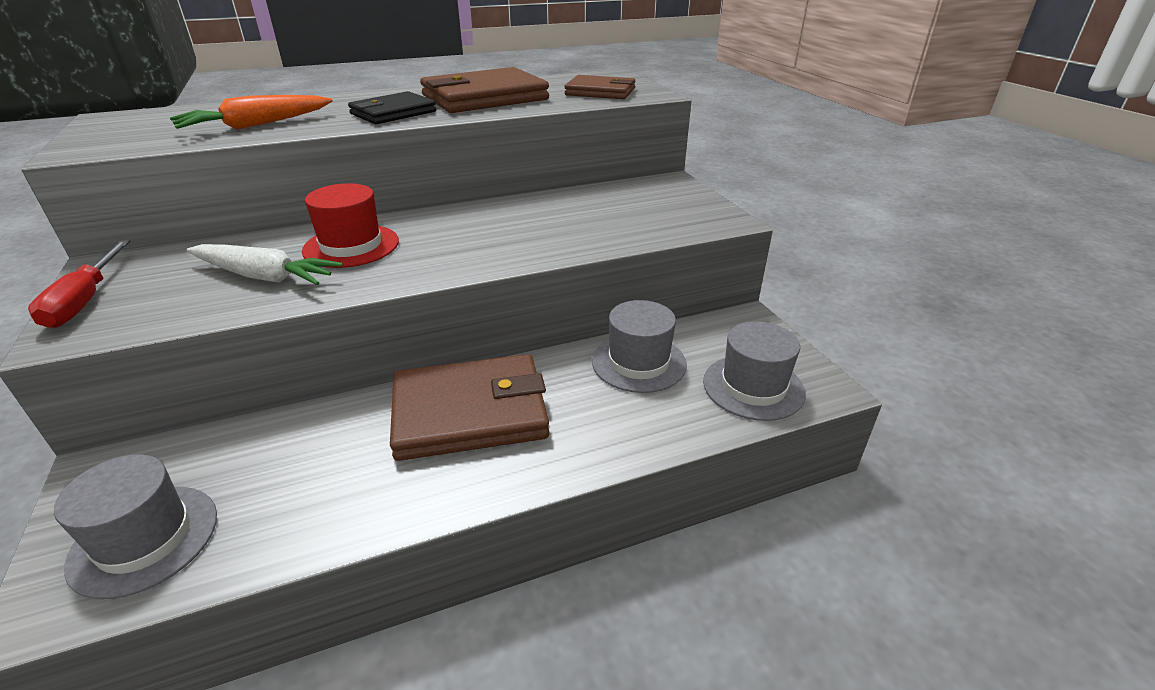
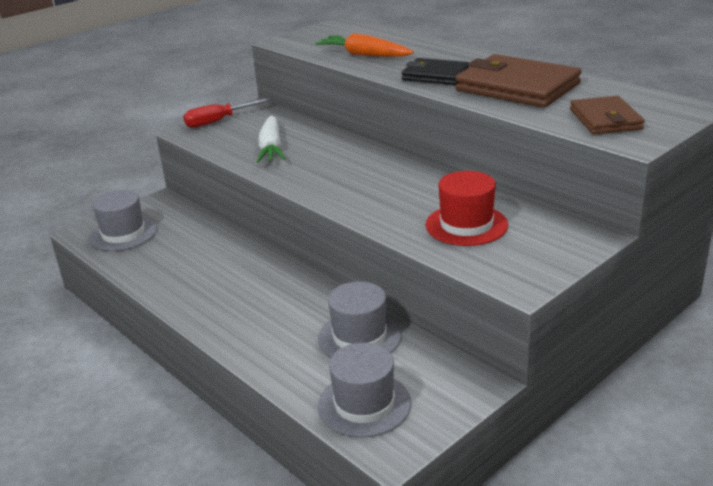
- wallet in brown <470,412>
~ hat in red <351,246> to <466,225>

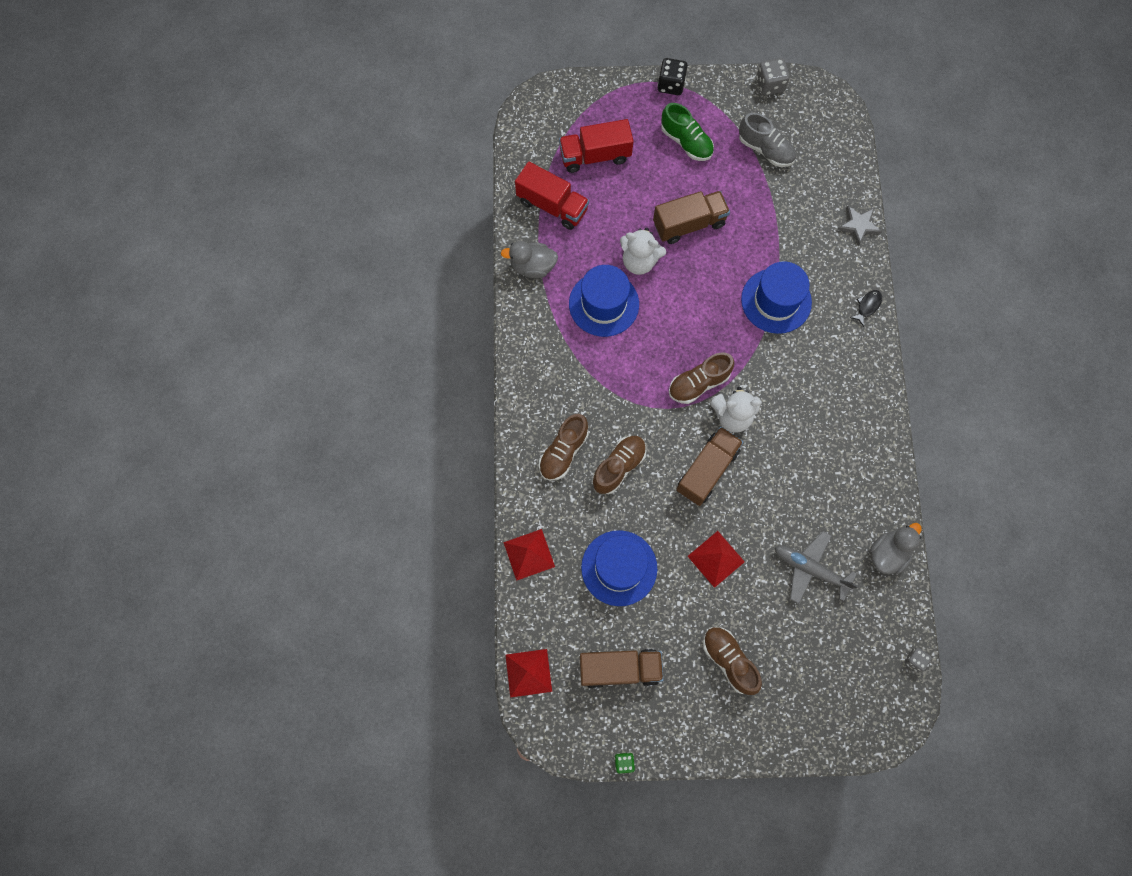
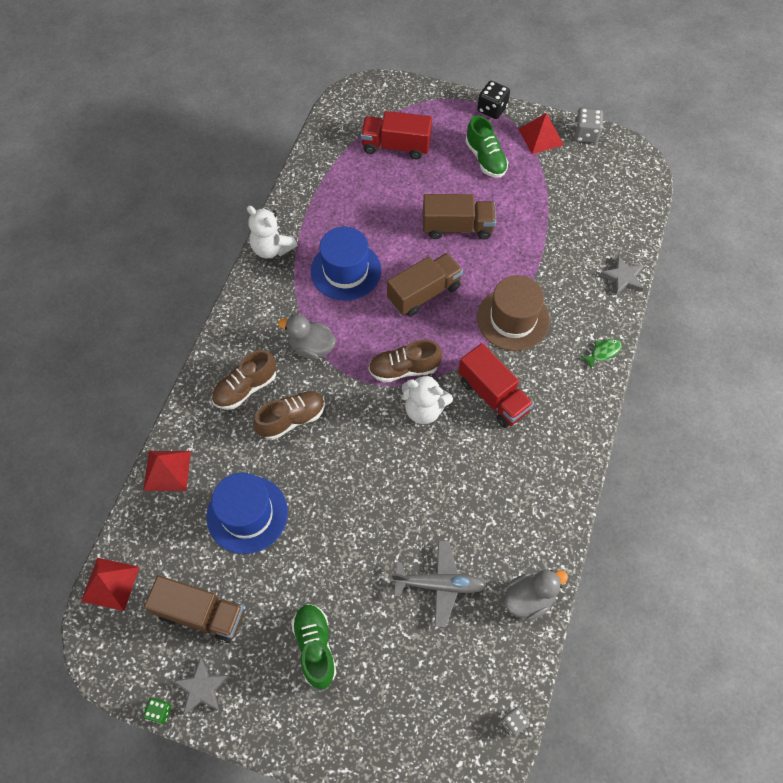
- shoe in grey <765,150>
+ star in grey <202,688>
~ duck in grey <532,267> to <311,347>
~ truck in red <552,205> to <493,395>
~ teddy bear in white <639,261> to <272,248>
~ truck in brown <707,470> to <424,293>
~ pyramid in red <716,558> to <541,136>
~ shoe in brown <729,660> to shoe in green <315,647>
~ hat in blue <776,301> to hat in brown <513,319>
~ fish in black <867,306> to fish in green <603,352>
~ plane in grey <810,569> = <440,584> 135 degrees clockwise

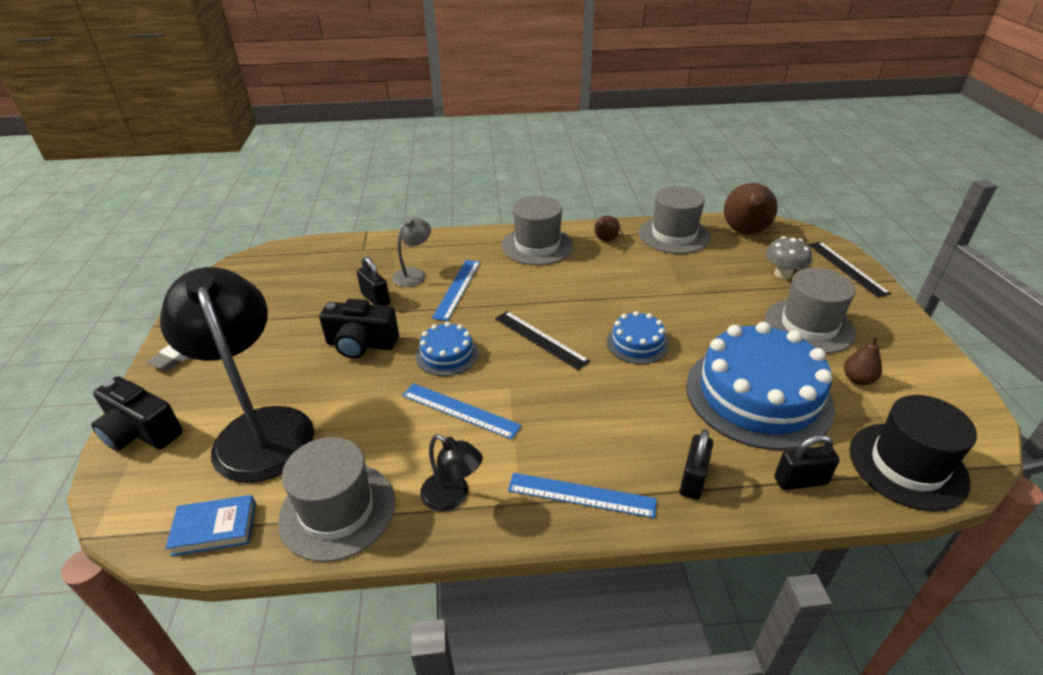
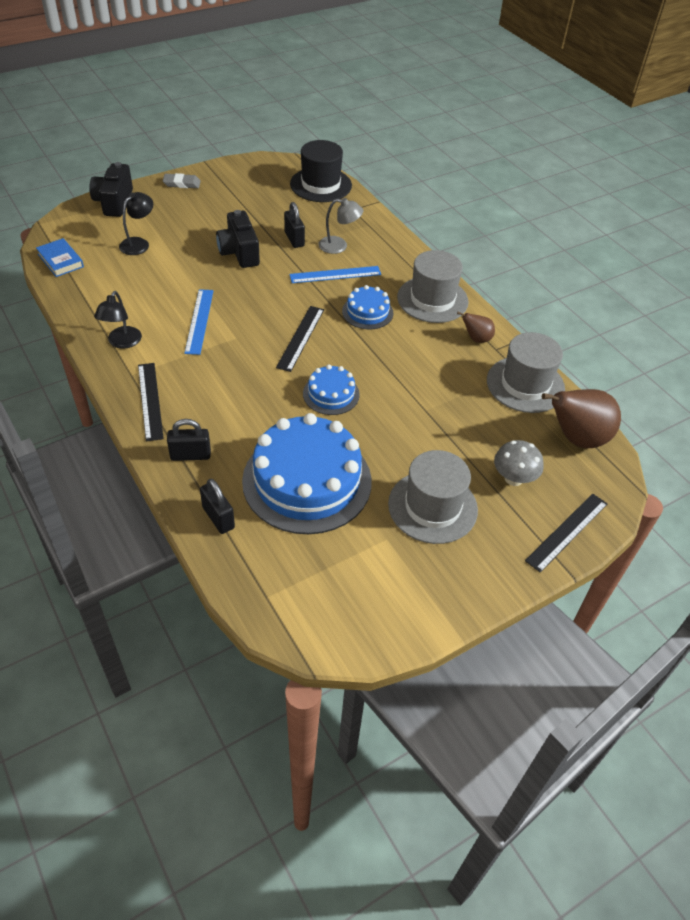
- hat in grey <337,510>
- pear in brown <857,379>
~ cake in blue <447,354> to <367,312>
~ hat in black <907,465> to <321,185>
~ ruler in blue <581,495> to ruler in black <150,401>
~ padlock in black <375,299> = <294,239> 45 degrees counterclockwise
~ lamp in black <259,428> = <139,243> x0.45

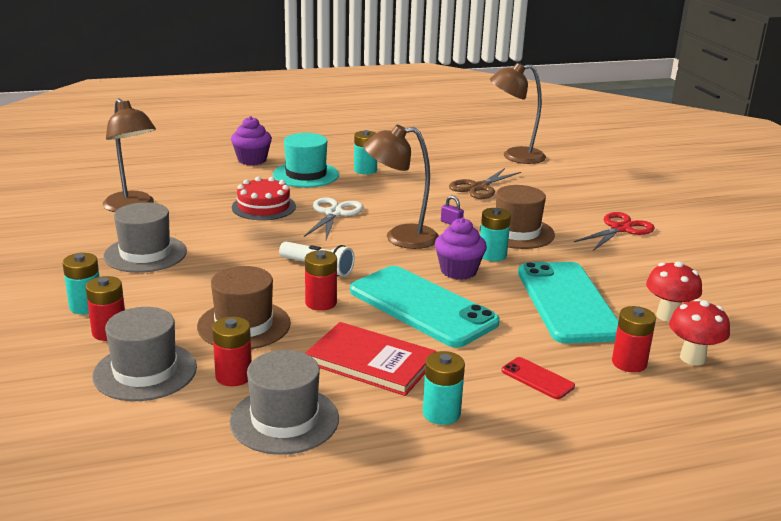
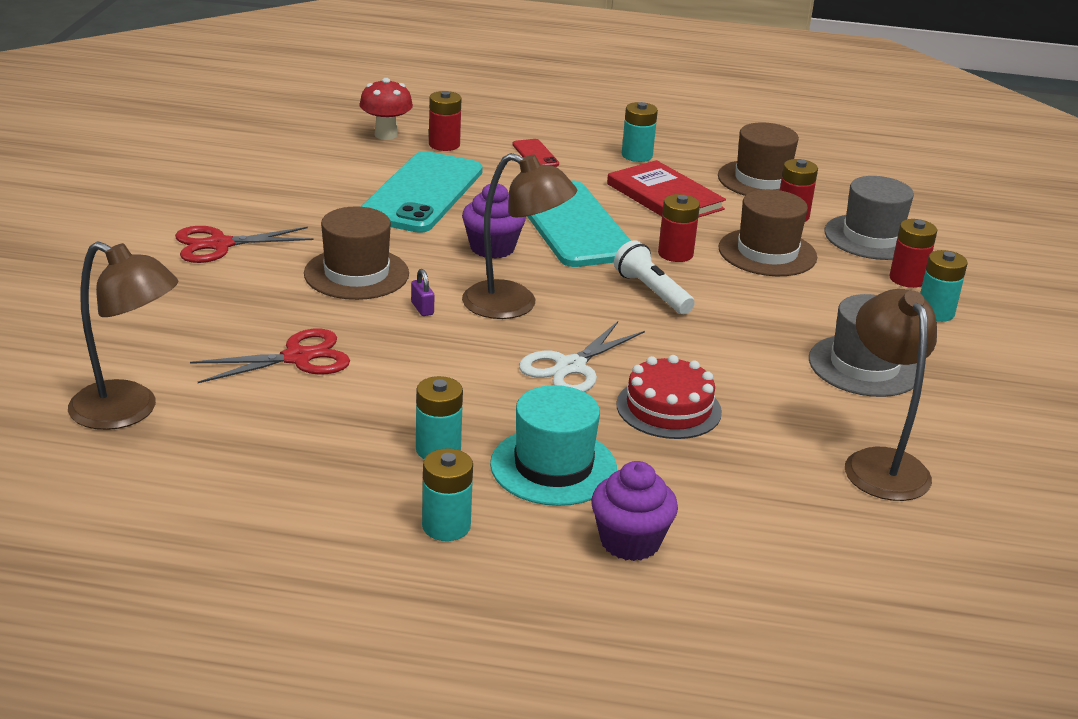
- mushroom in red <668,316>
~ battery in turquoise <492,255> to <446,526>
~ hat in grey <284,420> to hat in brown <762,180>
~ scissors in brown <479,187> to scissors in red <297,358>

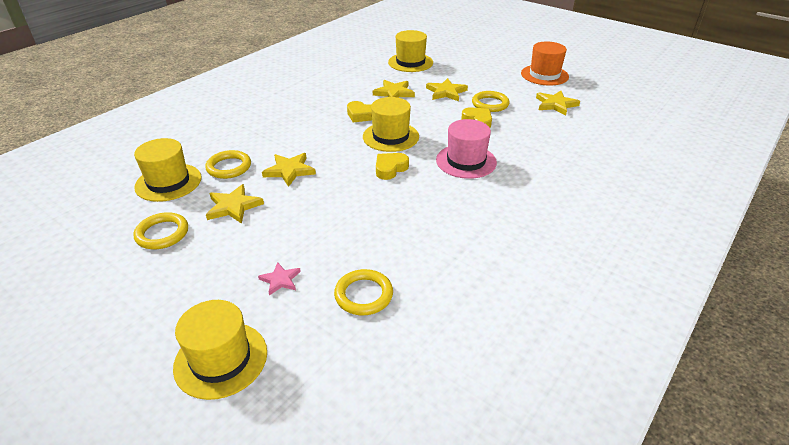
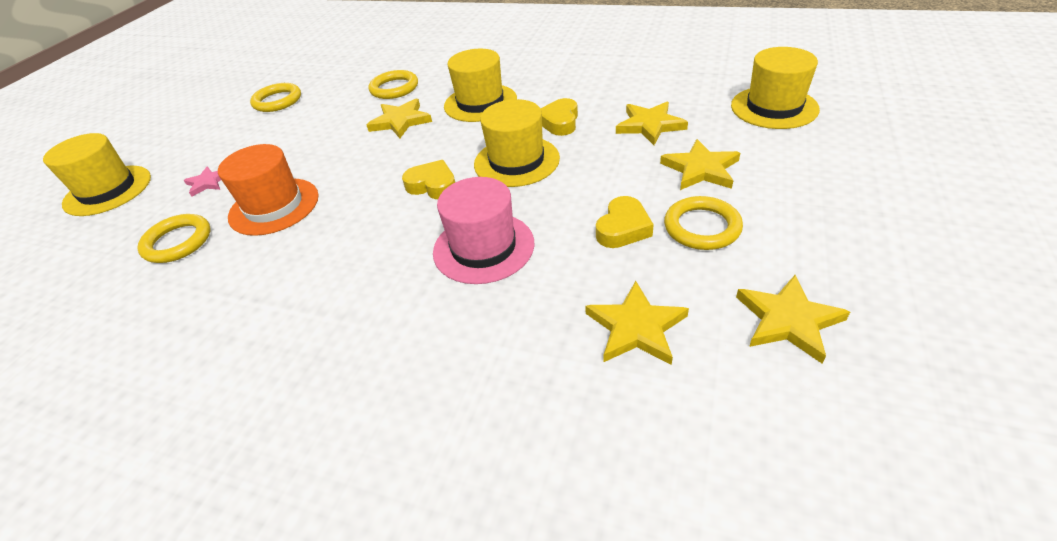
~ hat in yellow <168,182> to <480,103>
~ star in yellow <233,206> to <636,327>
~ hat in orange <544,75> to <274,206>

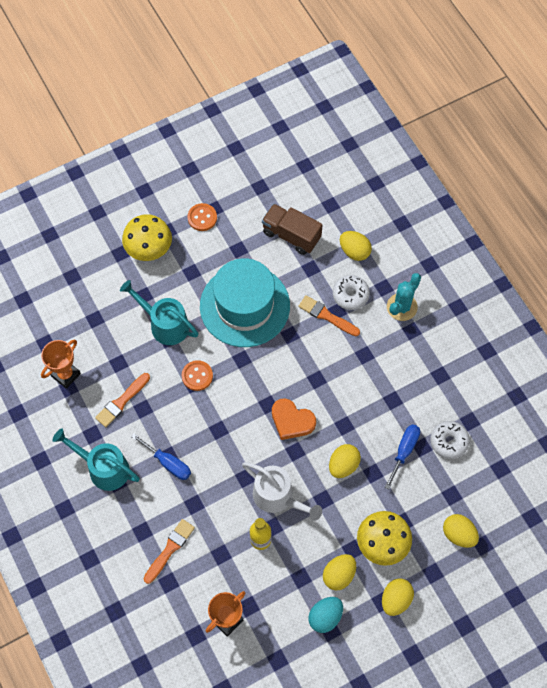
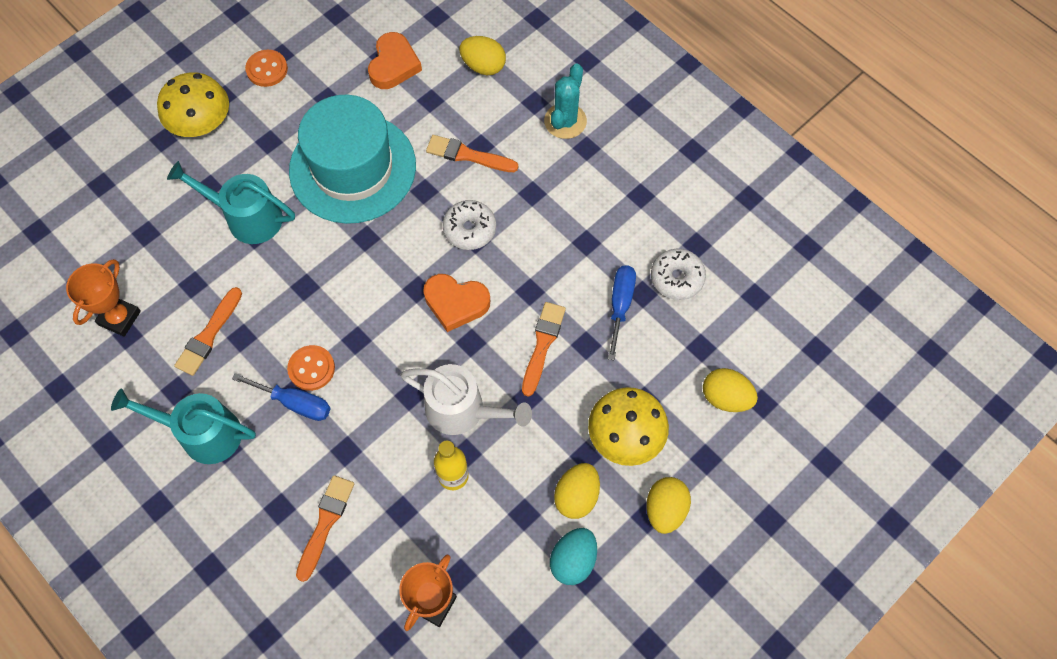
~ button in orange <197,376> to <311,368>
~ donut in white <350,295> to <469,229>
~ truck in brown <291,235> to heart in orange <393,65>
~ egg in yellow <343,465> to brush in orange <542,344>

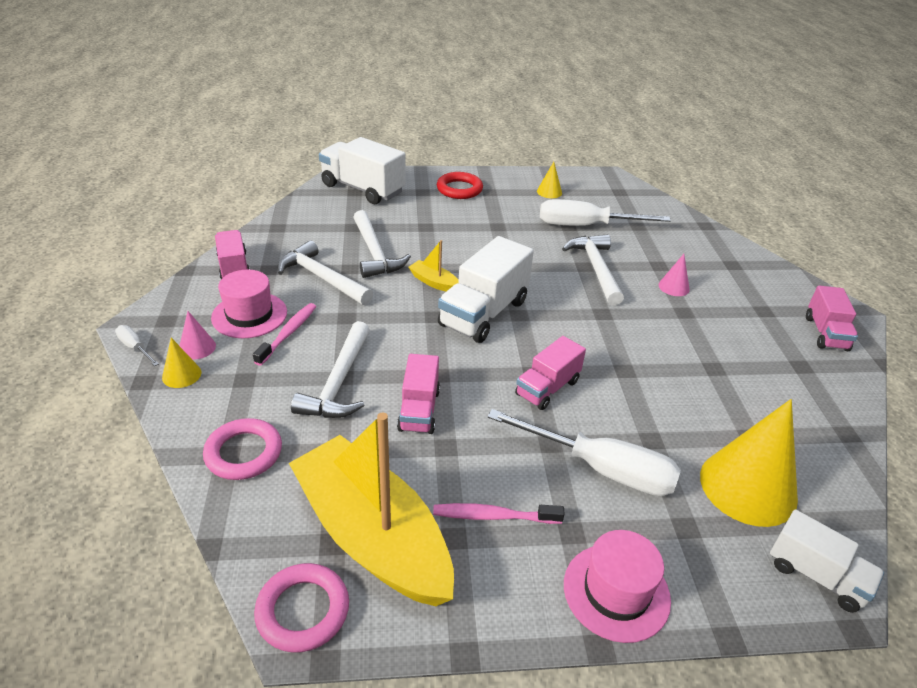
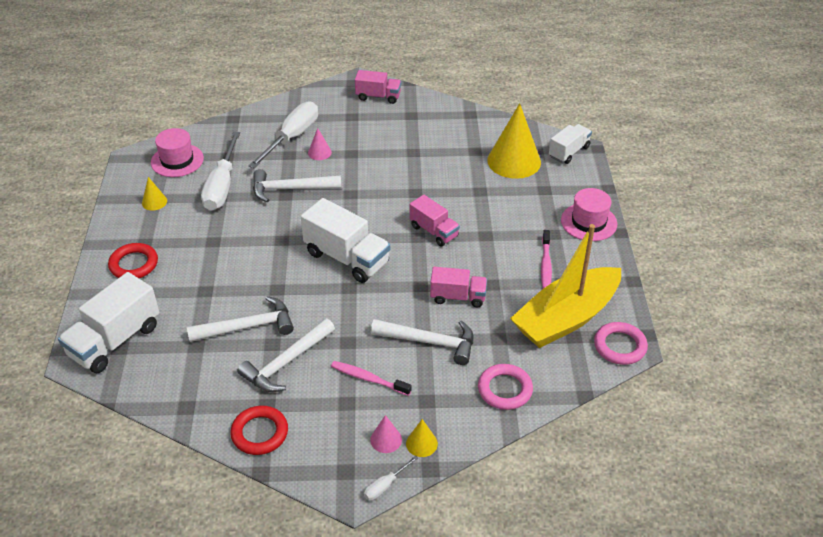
- boat in yellow <434,282>
~ hat in pink <249,315> to <177,160>
~ screwdriver in white <600,468> to <292,137>
~ truck in pink <234,267> to ring in red <259,433>

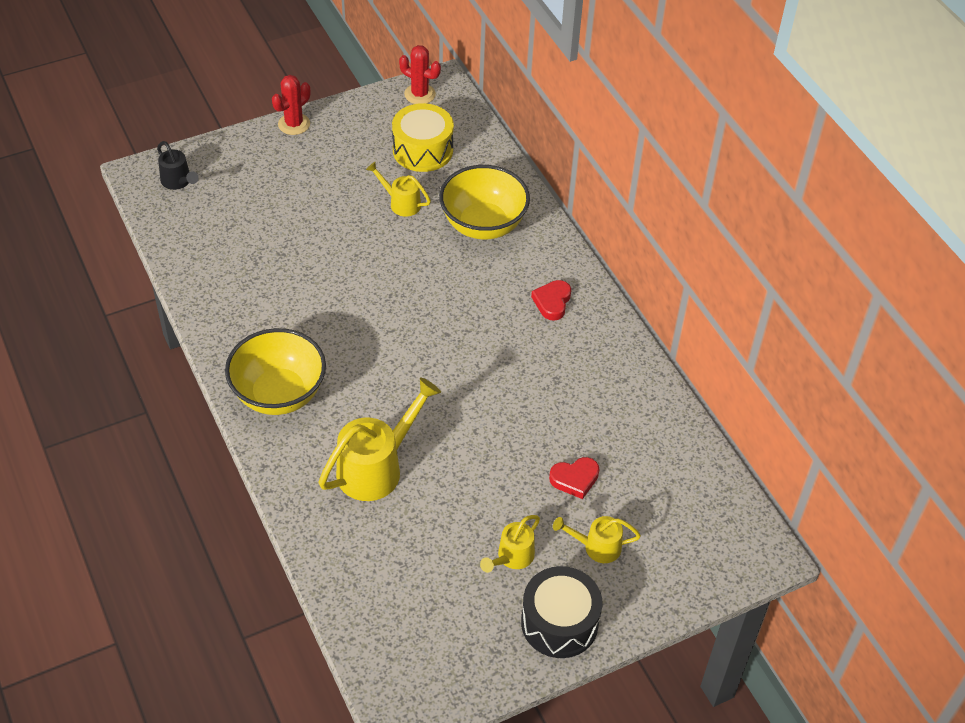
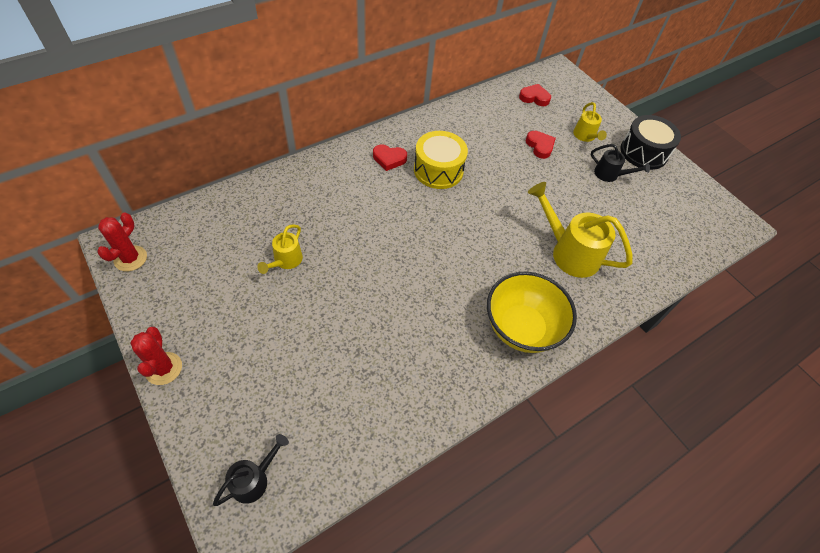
- bowl in yellow <483,225>
+ heart in red <534,97>
~ drum in yellow <422,150> to <438,170>
~ watering can in yellow <512,557> to watering can in black <610,175>
~ cactus in red <294,124> = <164,368> 45 degrees clockwise

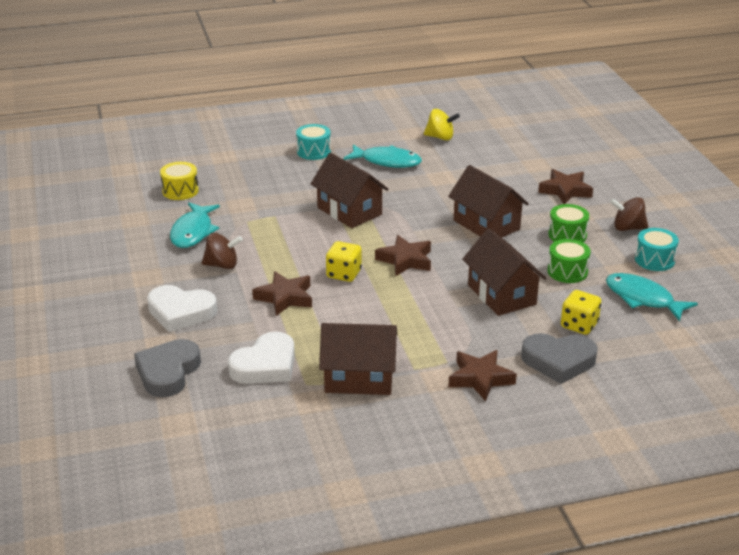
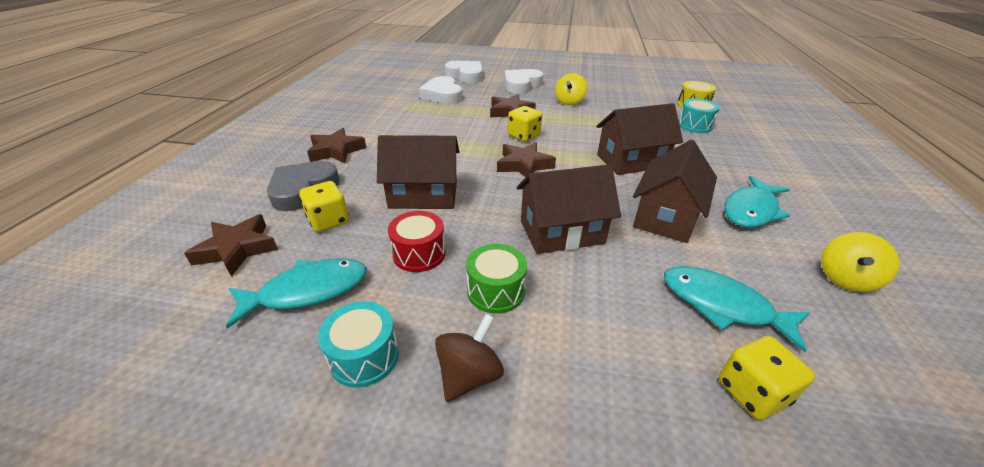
+ dice in yellow <752,392>
~ fish in turquoise <193,232> to <722,305>
~ drum in turquoise <313,151> to <694,126>
~ house in brown <359,378> to <666,217>
~ star in brown <565,190> to <237,249>
~ heart in grey <168,372> to heart in white <466,75>
~ spinning top in brown <222,265> to spinning top in yellow <569,102>
~ drum in green <567,271> to drum in red <419,253>

